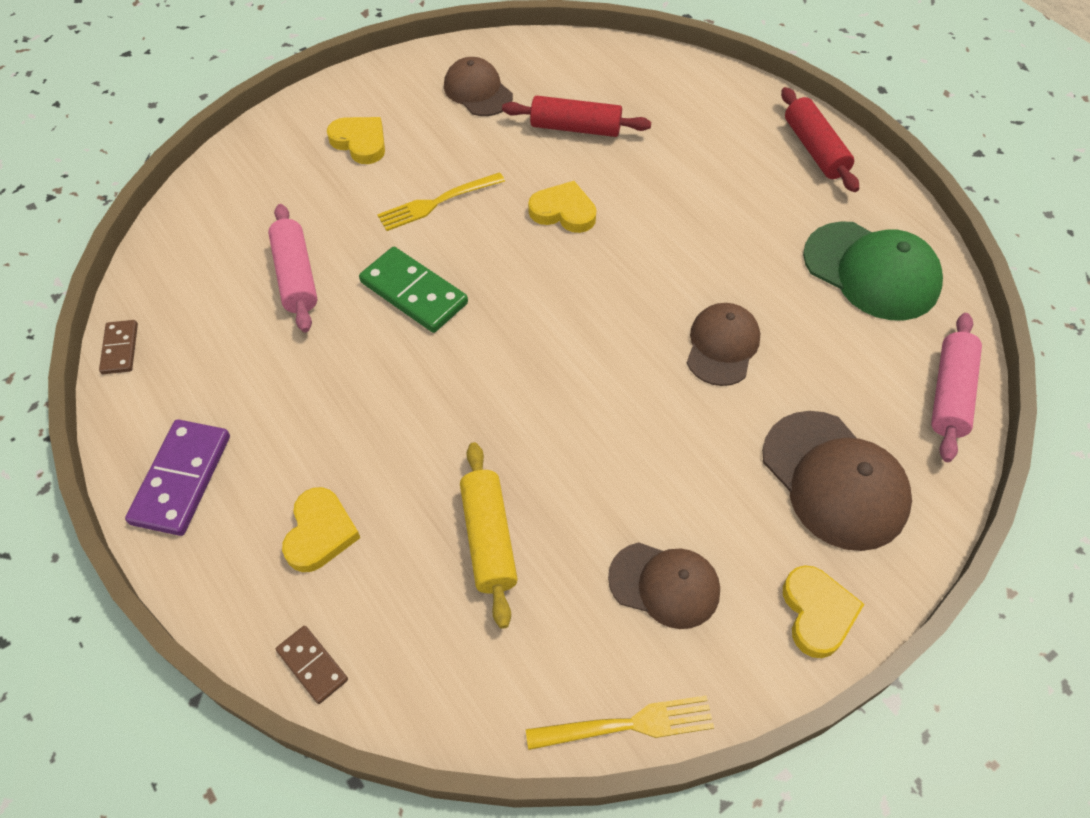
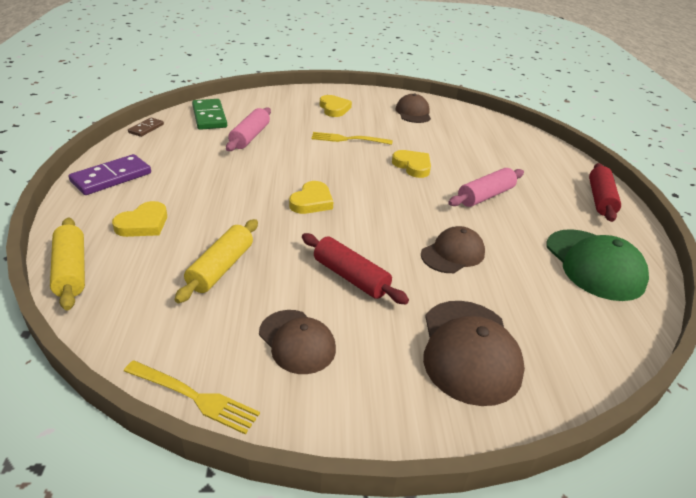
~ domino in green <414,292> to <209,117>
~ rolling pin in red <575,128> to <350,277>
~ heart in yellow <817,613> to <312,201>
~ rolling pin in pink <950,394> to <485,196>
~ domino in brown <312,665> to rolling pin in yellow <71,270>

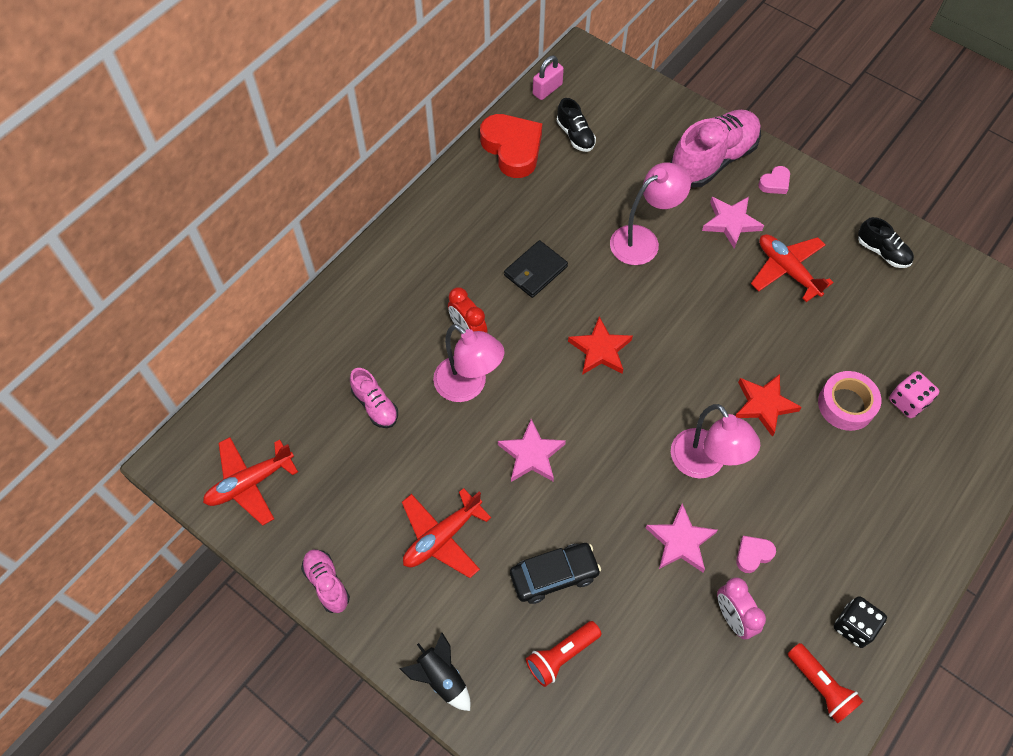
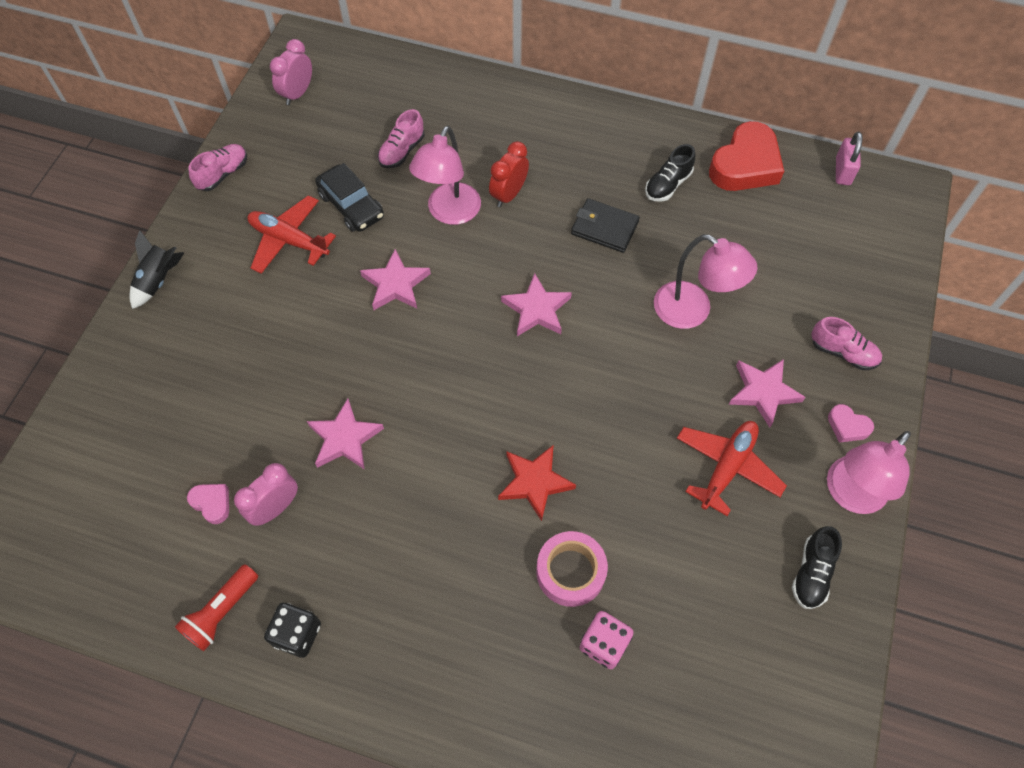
- flashlight in red <561,655>
~ car in black <554,575> to <351,206>
~ shoe in black <575,135> to <667,185>
~ lamp in pink <704,464> to <849,495>
~ heart in pink <753,555> to <212,503>
~ plane in red <250,483> to clock in pink <297,94>
~ star in red <600,350> to star in pink <536,309>
~ padlock in pink <547,89> = <843,171> 75 degrees clockwise
~ shoe in pink <713,160> = <843,352> x0.51

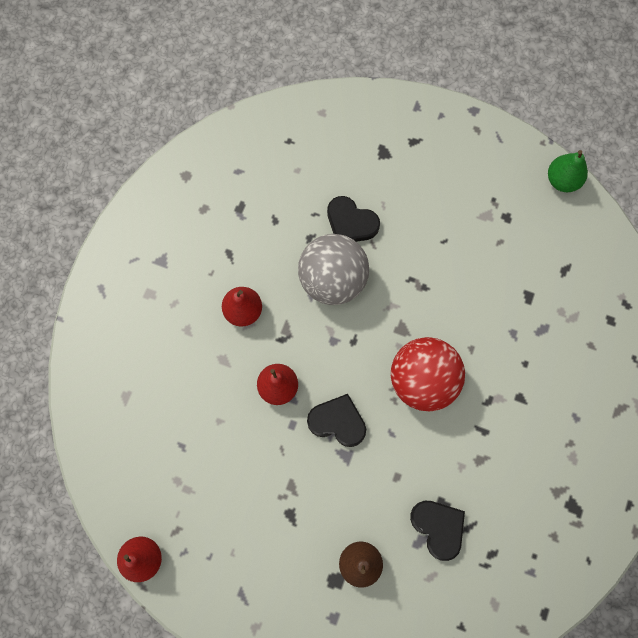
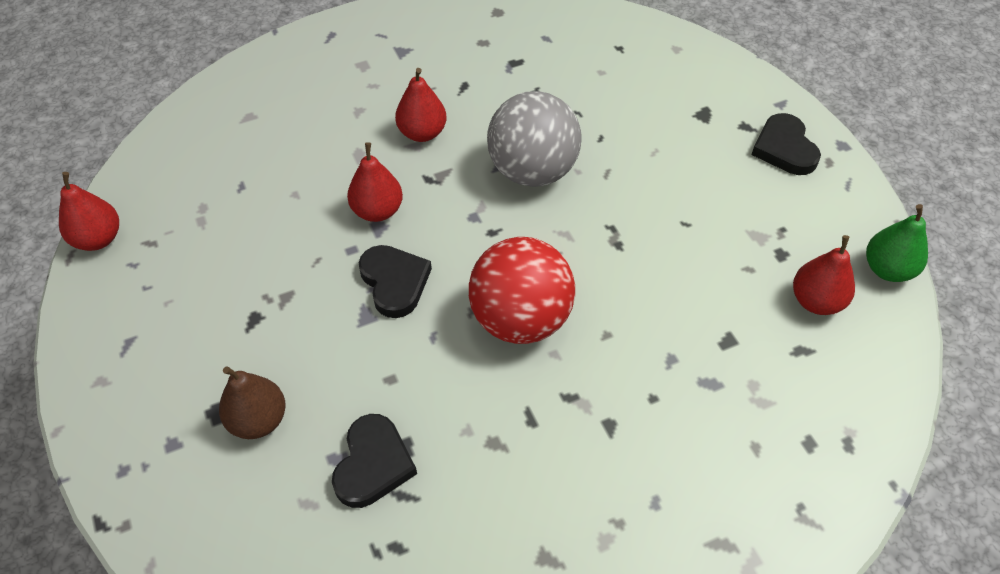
+ pear in red <816,301>
~ heart in black <351,223> to <784,148>

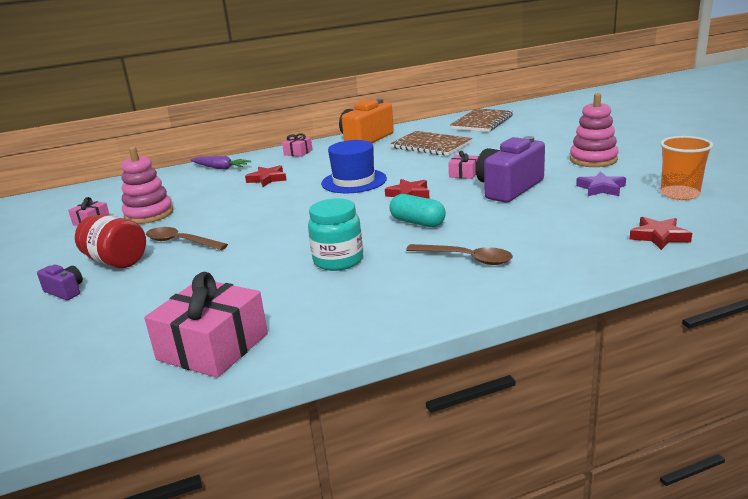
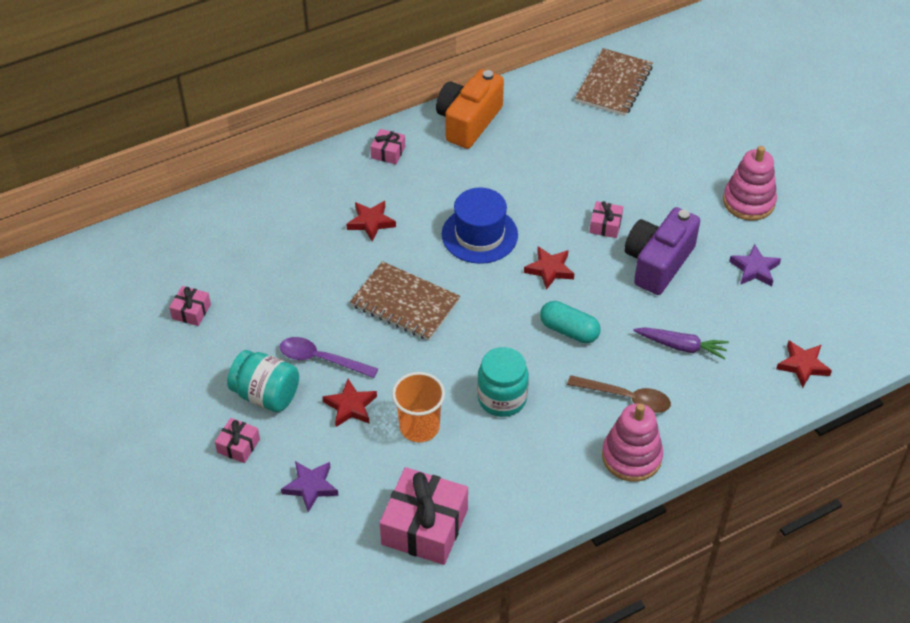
+ star in purple <311,487>
+ star in red <350,406>
~ stacking toy in pink <149,214> to <631,456>
~ carrot in purple <220,168> to <681,346>
~ notebook in brown <431,146> to <405,303>
~ cup in orange <679,194> to <419,427>
~ camera in purple <65,291> to gift in pink <238,446>
~ jar in red <116,261> to jar in turquoise <266,395>
~ spoon in brown <180,242> to spoon in purple <321,359>

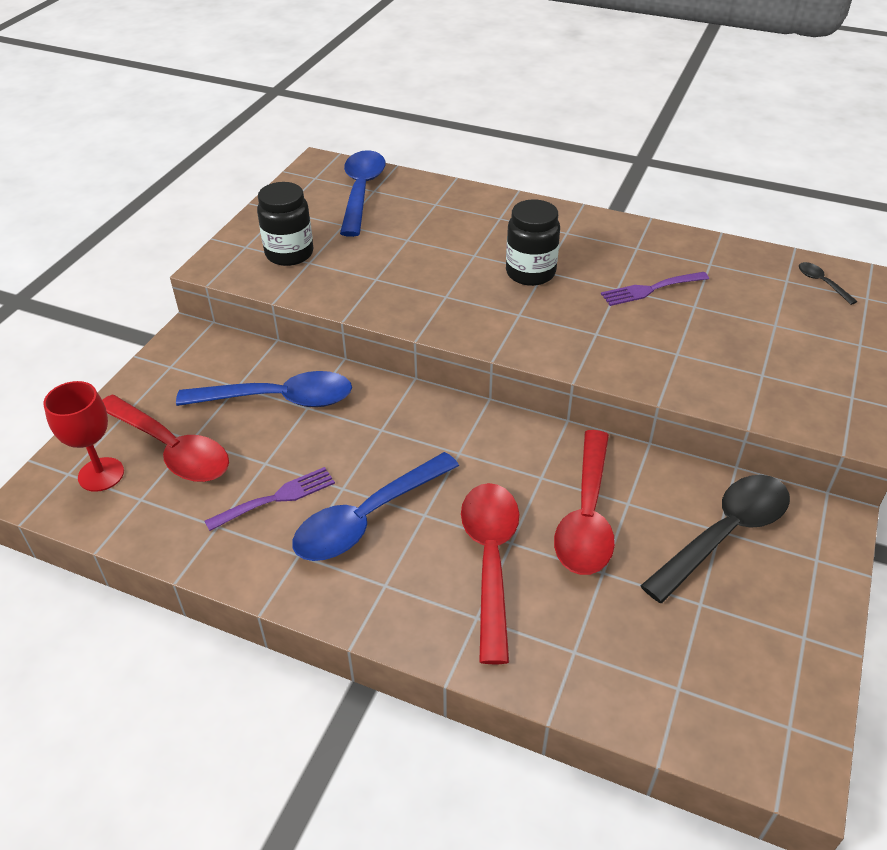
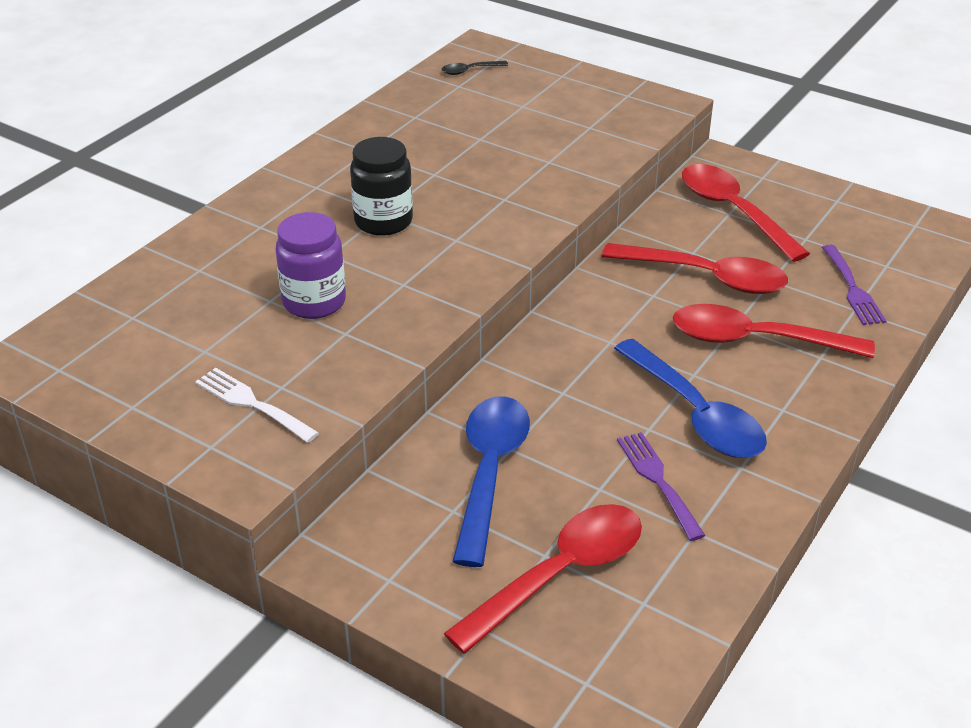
- goblet in red <101,474>
- spoon in blue <361,192>
+ jar in purple <314,302>
~ fork in purple <650,289> to <853,289>
~ jar in black <289,254> to fork in white <252,404>
~ spoon in black <724,534> to spoon in red <733,212>

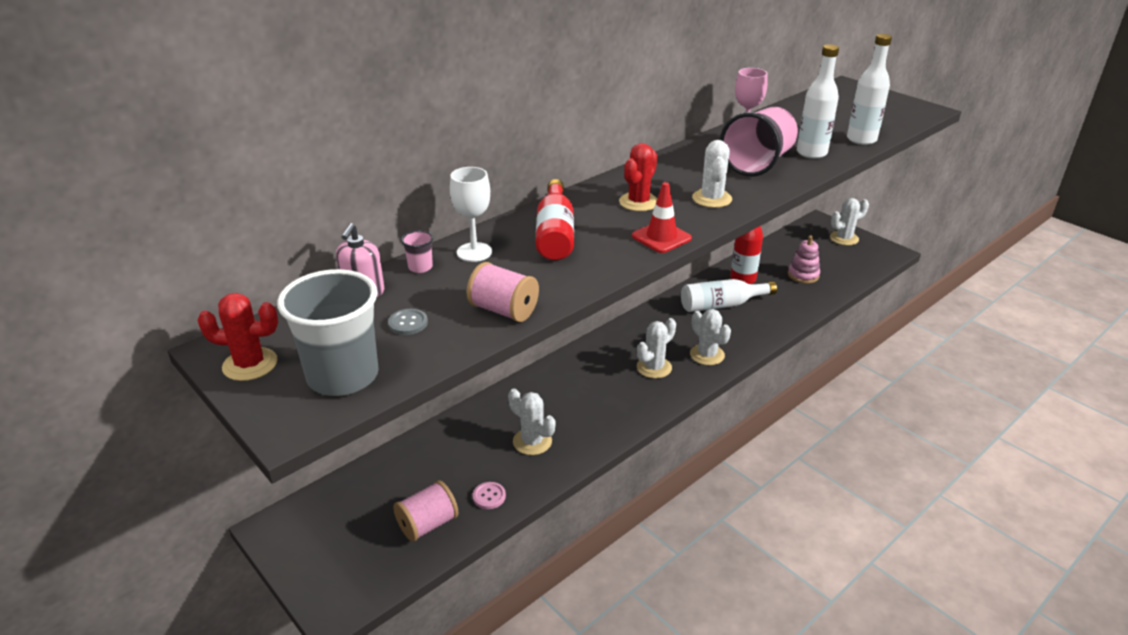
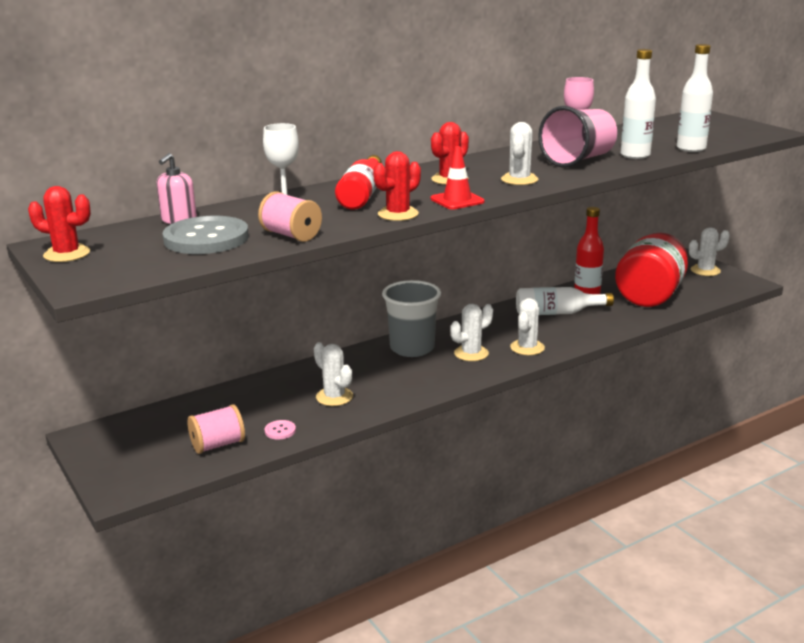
- cup in pink <420,267>
+ cactus in red <398,214>
~ cup in grey <343,376> to <412,348>
~ stacking toy in pink <803,275> to jar in red <650,295>
~ cactus in white <707,355> = <527,348> 45 degrees clockwise
~ button in grey <408,323> = <206,238> x2.48

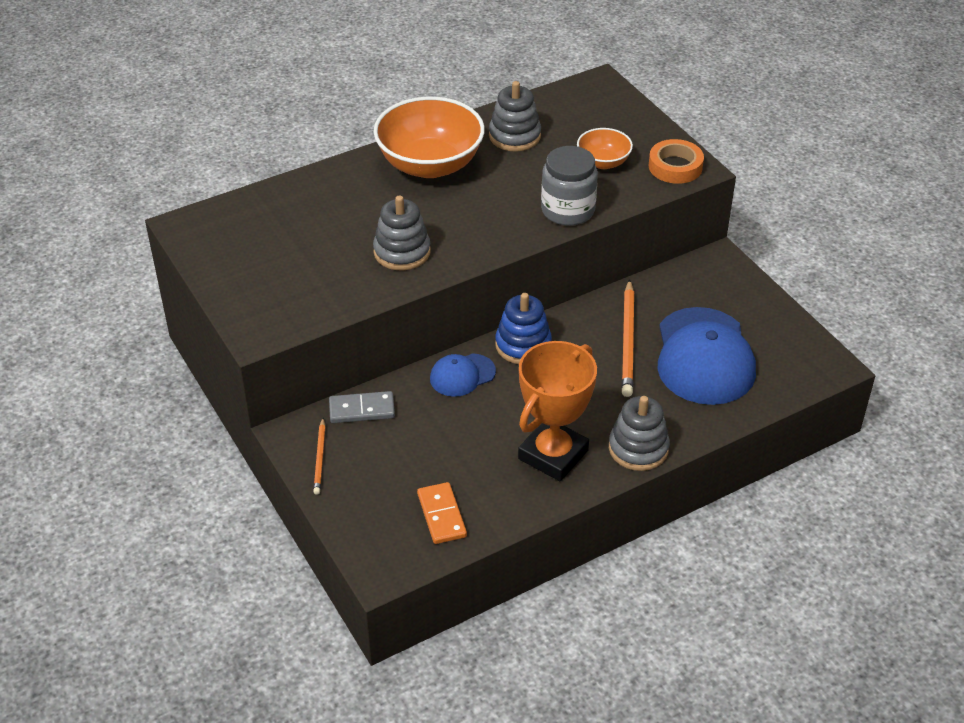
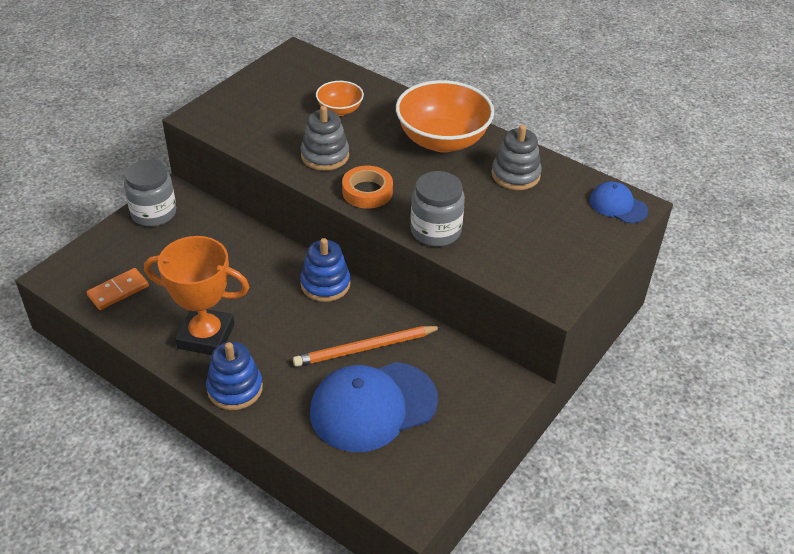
- domino in grey <362,410>
~ cap in blue <462,375> to <618,205>
~ bowl in orange <603,162> to <340,110>
~ tape in orange <675,166> to <367,191>
~ pencil in orange <320,458> to jar in grey <153,213>
~ stacking toy in grey <638,448> to stacking toy in blue <235,388>

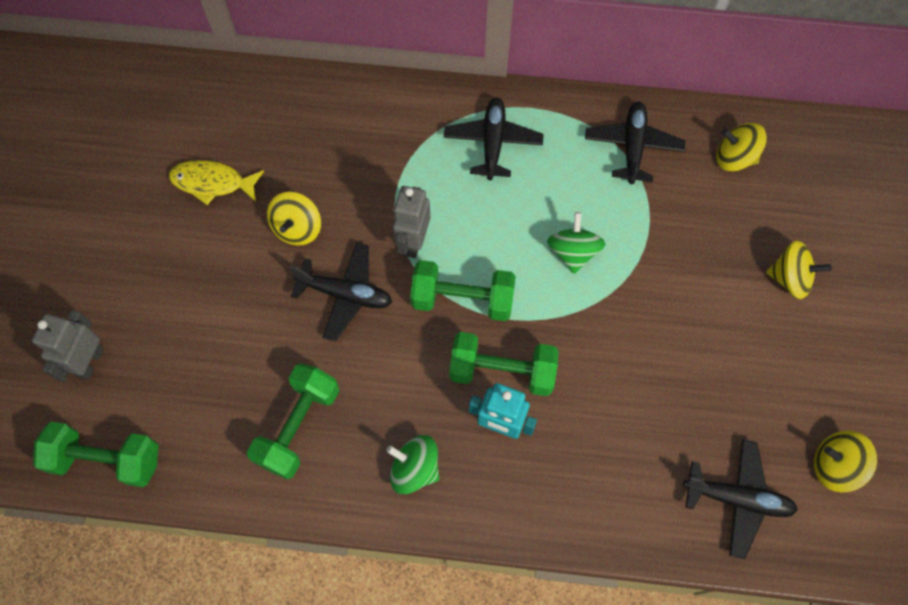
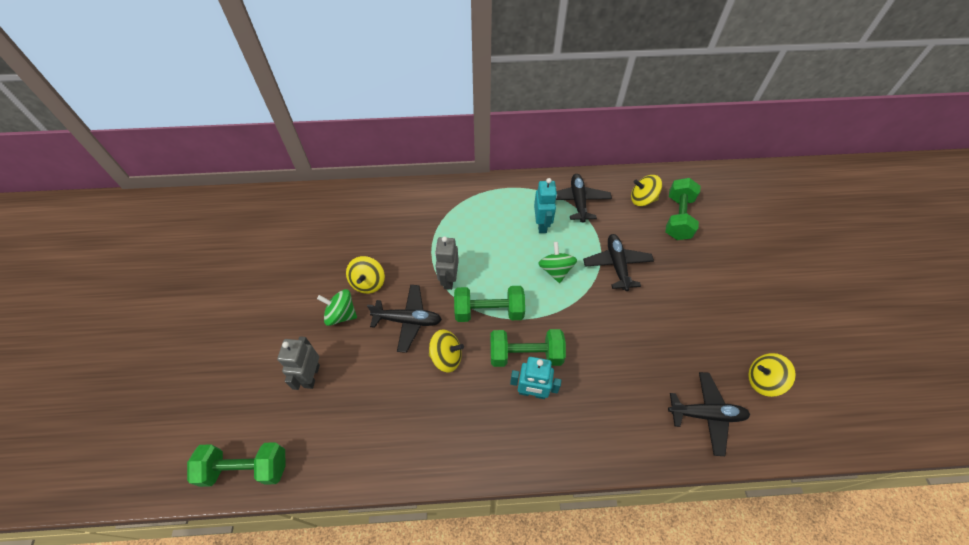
- fish in yellow <212,183>
+ robot in turquoise <542,224>
~ robot in grey <90,362> to <311,376>
~ dumbbell in green <299,427> to <678,218>
~ spinning top in green <414,469> to <341,314>
~ plane in black <493,143> to <617,265>
~ spinning top in yellow <789,279> to <446,357>

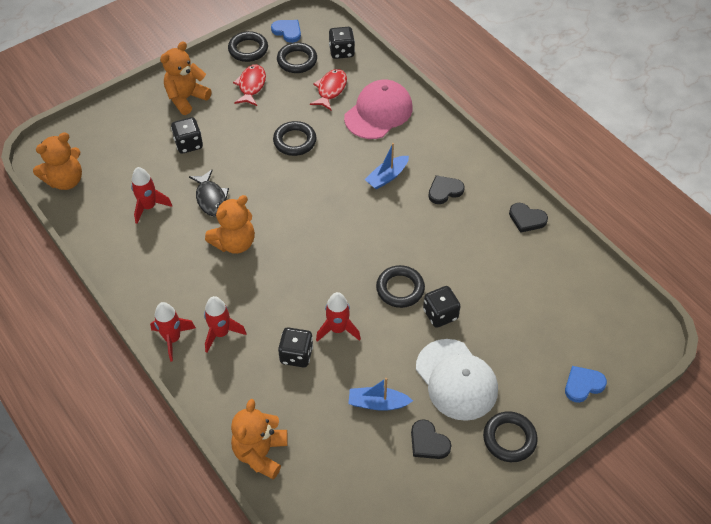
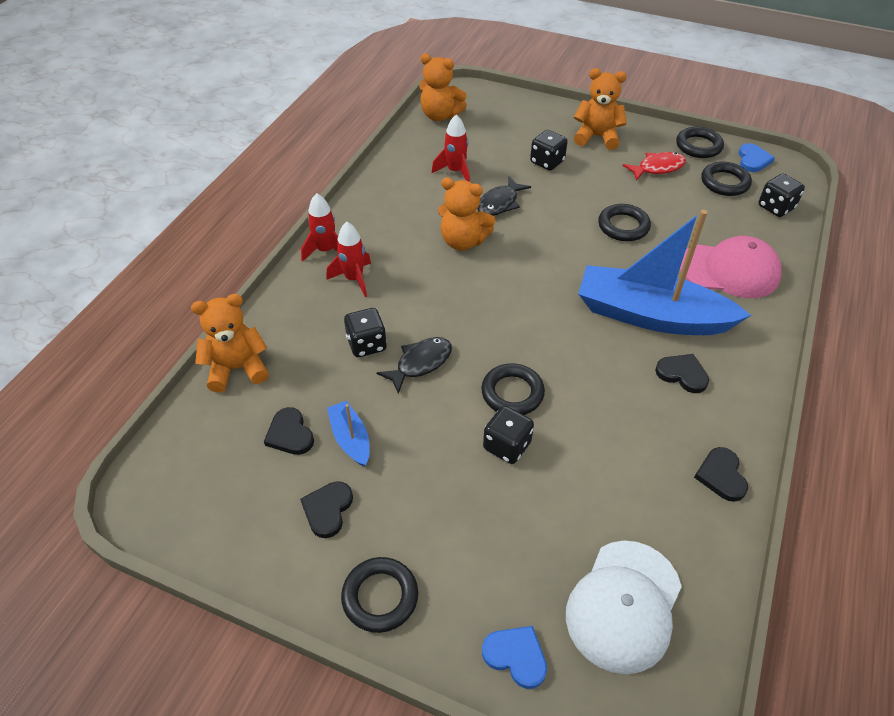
- fish in red <330,89>
+ heart in black <290,434>
~ cap in white <456,379> to <624,605>
~ rocket in red <338,329> to fish in black <420,363>
~ boat in blue <387,177> = <651,315> x2.31

